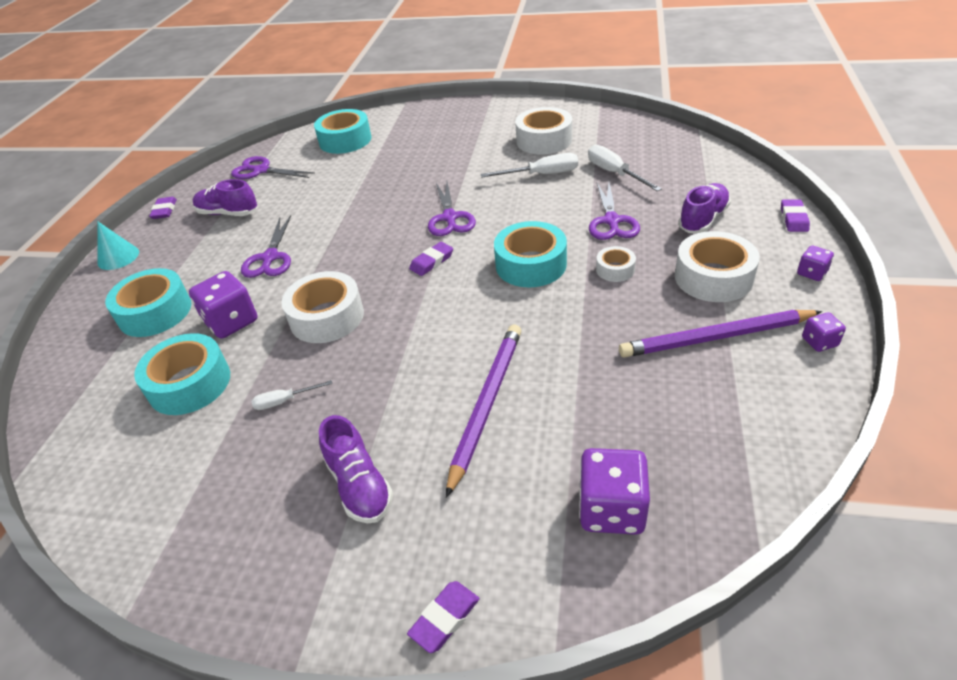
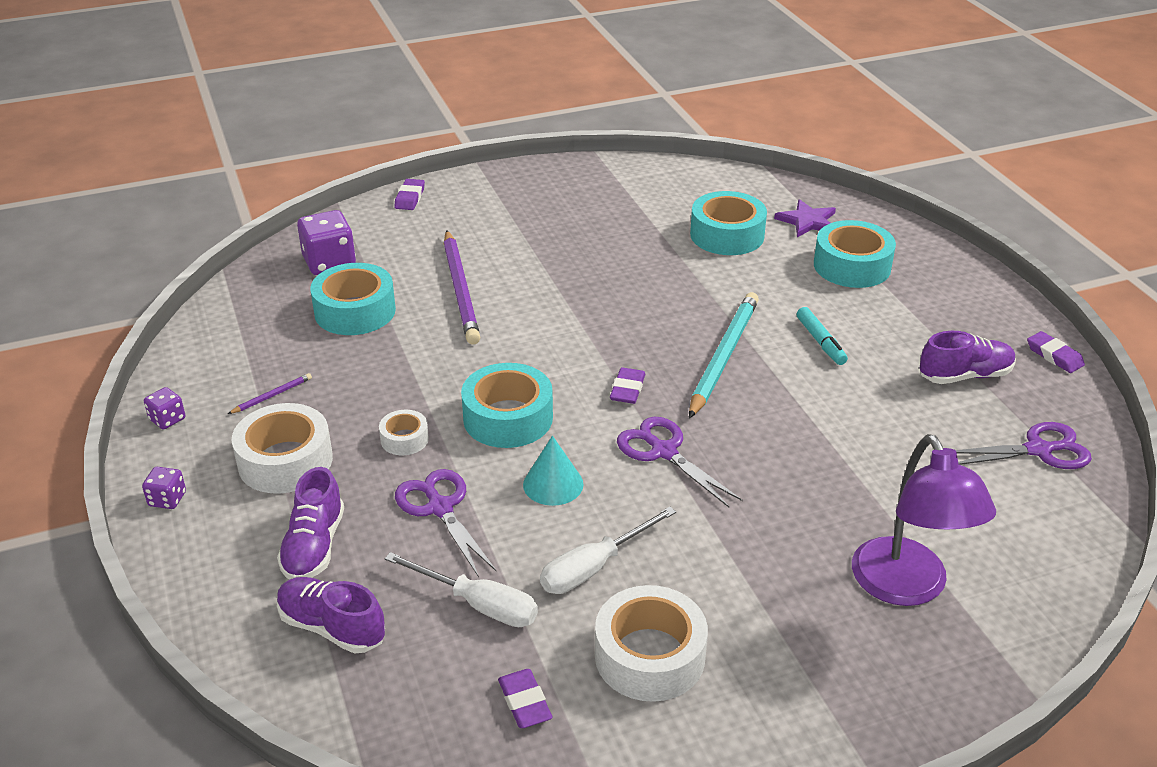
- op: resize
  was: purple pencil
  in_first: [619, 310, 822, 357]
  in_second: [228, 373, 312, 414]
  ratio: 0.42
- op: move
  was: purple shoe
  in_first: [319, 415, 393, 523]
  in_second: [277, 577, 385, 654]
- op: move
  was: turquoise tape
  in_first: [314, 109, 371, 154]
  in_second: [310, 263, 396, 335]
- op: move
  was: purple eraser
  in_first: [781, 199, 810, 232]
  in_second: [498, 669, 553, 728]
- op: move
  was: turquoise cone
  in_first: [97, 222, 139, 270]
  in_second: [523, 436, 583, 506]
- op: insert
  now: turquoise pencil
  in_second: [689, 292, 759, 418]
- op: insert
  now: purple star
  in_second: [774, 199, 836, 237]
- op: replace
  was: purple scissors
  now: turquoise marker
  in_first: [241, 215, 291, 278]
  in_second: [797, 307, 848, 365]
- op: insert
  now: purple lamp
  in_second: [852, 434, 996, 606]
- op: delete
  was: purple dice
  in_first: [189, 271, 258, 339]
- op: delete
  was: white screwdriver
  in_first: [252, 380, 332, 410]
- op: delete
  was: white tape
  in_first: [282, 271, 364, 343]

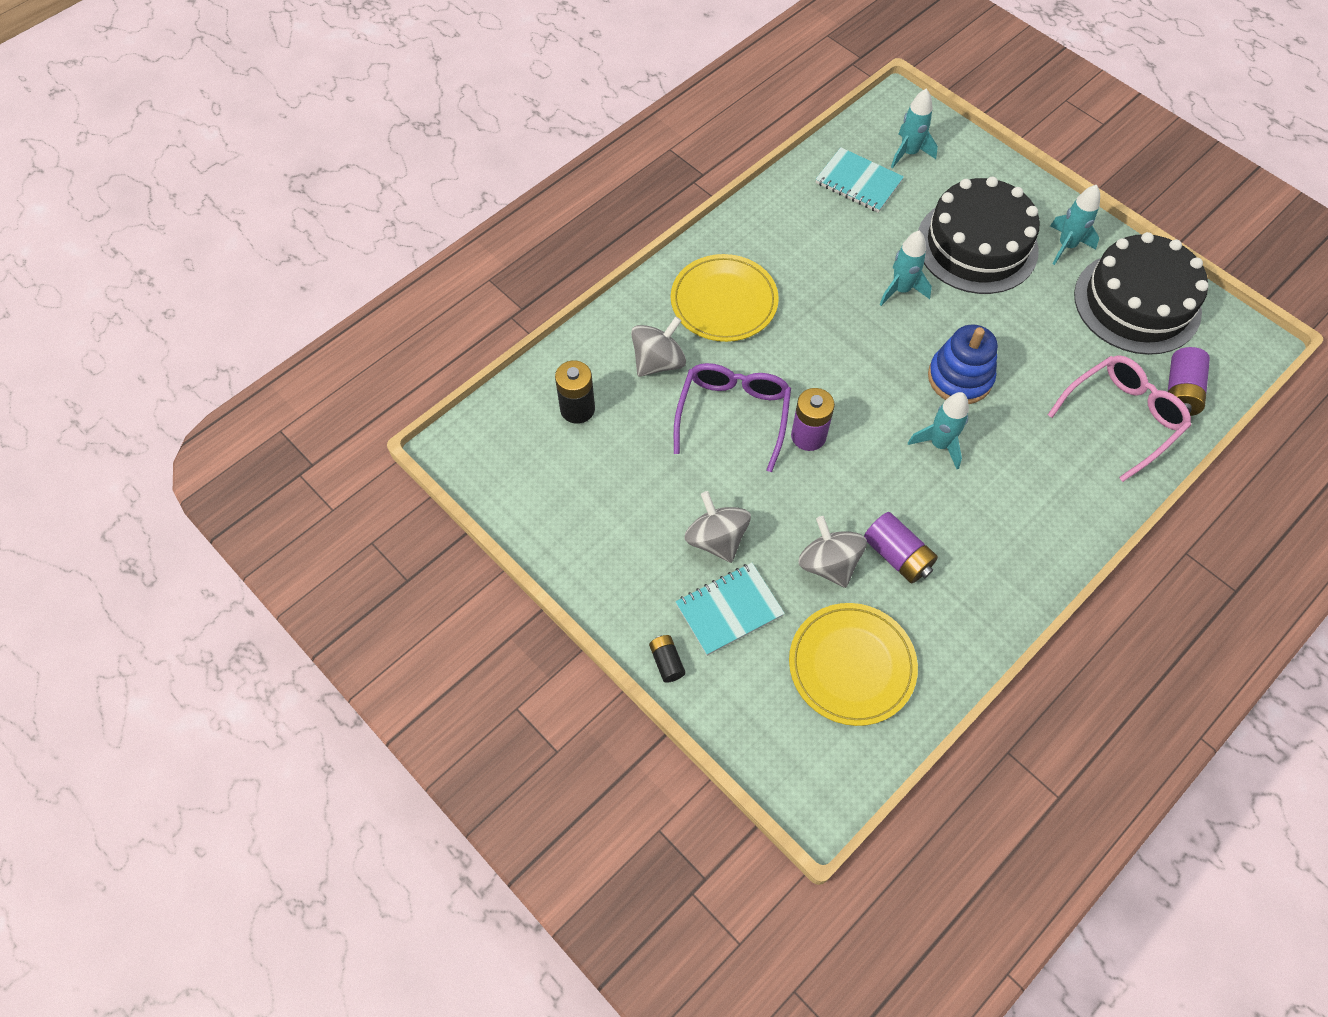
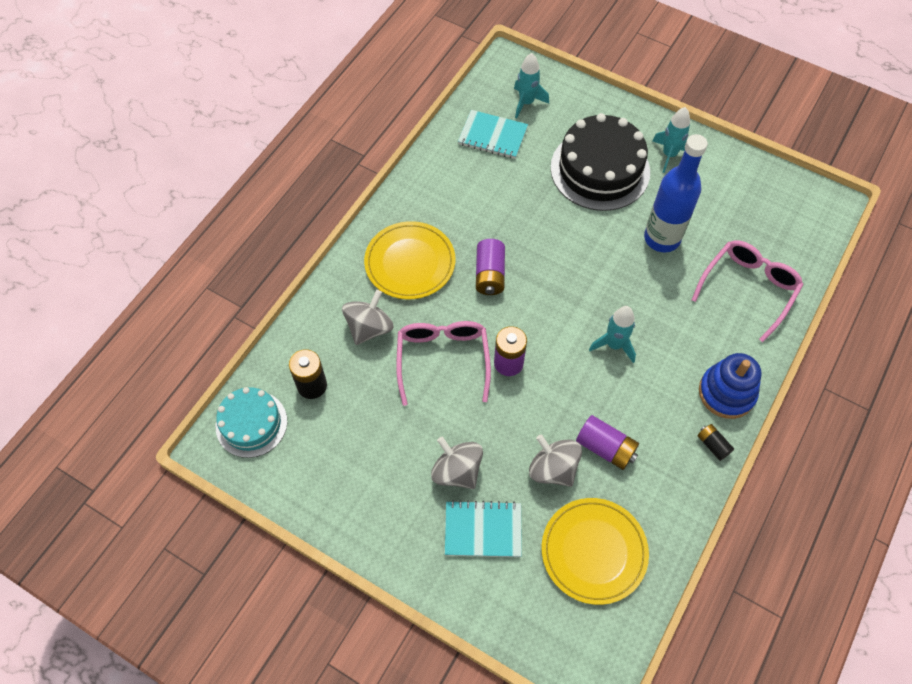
- op: insert
  now: turquoise cake
  in_second: [216, 387, 287, 458]
- op: recolor
  was: purple glasses
  now: pink glasses
  in_first: [674, 363, 791, 472]
  in_second: [396, 321, 491, 406]
- op: rotate
  was: turquoise notebook
  in_first: [675, 563, 785, 656]
  in_second: [445, 500, 522, 557]
  clockwise: 45
- op: move
  was: purple battery
  in_first: [1168, 347, 1210, 416]
  in_second: [476, 239, 505, 295]
- op: insert
  now: blue bottle
  in_second: [644, 134, 708, 252]
- op: move
  was: black battery
  in_first: [649, 635, 685, 683]
  in_second: [698, 424, 734, 461]
- op: move
  was: blue stacking toy
  in_first: [928, 324, 998, 404]
  in_second: [699, 353, 762, 419]
- op: delete
  was: turquoise rocket
  in_first: [880, 230, 932, 306]
- op: delete
  was: black cake
  in_first: [1074, 232, 1209, 355]

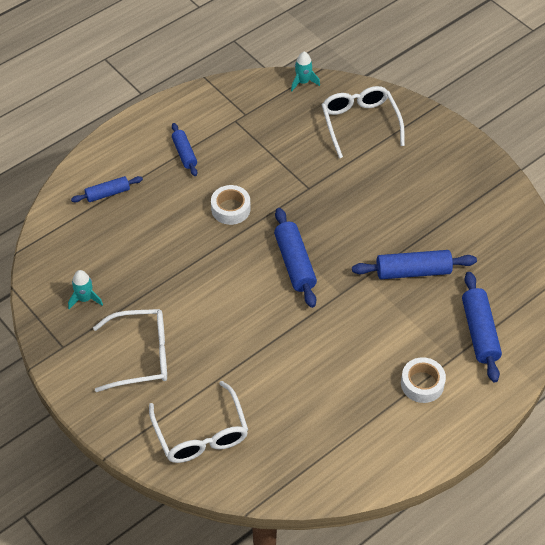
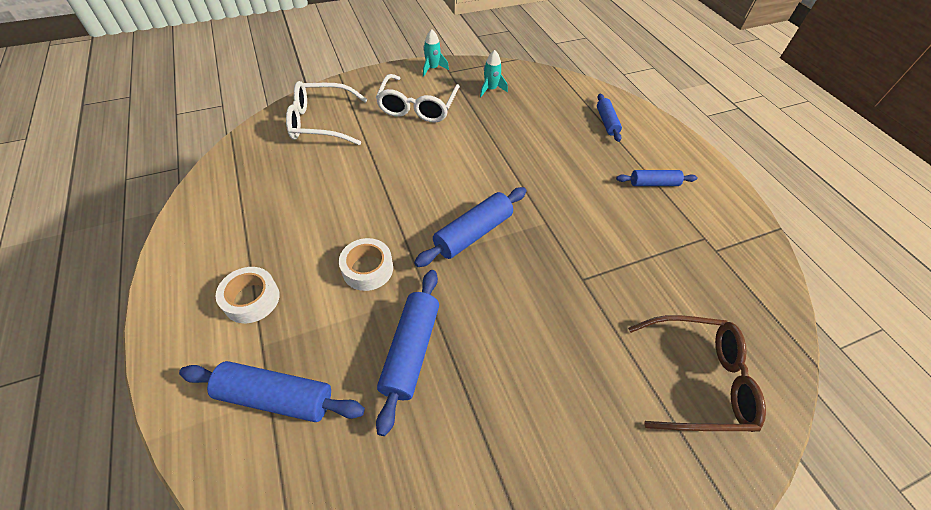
- op: move
  was: white tape
  in_first: [211, 185, 251, 225]
  in_second: [339, 238, 393, 291]
- op: rotate
  was: blue rolling pin
  in_first: [274, 208, 317, 308]
  in_second: [414, 187, 526, 267]
  clockwise: -45
- op: move
  was: turquoise rocket
  in_first: [291, 52, 320, 91]
  in_second: [423, 29, 449, 77]
- op: recolor
  was: white glasses
  now: brown glasses
  in_first: [322, 86, 405, 159]
  in_second: [628, 315, 766, 432]

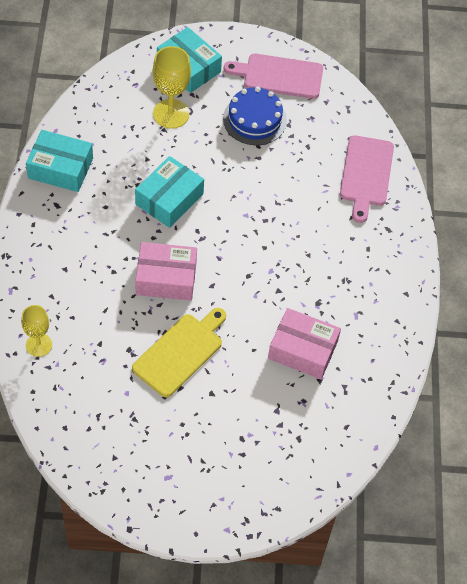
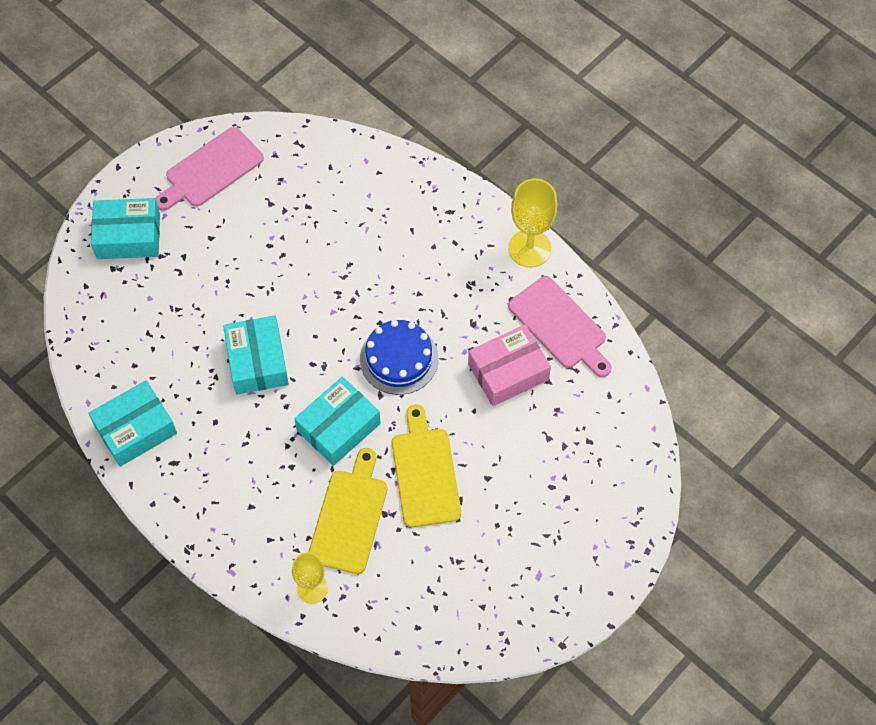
- op: recolor
  was: pink box
  now: turquoise box
  in_first: [135, 242, 197, 300]
  in_second: [294, 377, 381, 466]
- op: insert
  now: yellow cutting board
  in_second: [309, 448, 387, 574]
- op: move
  was: blue cake
  in_first: [223, 87, 287, 145]
  in_second: [360, 320, 439, 395]
- op: move
  was: yellow goblet
  in_first: [153, 46, 191, 129]
  in_second: [508, 178, 557, 267]
- op: move
  was: pink cutting board
  in_first: [340, 135, 394, 223]
  in_second: [508, 276, 612, 377]

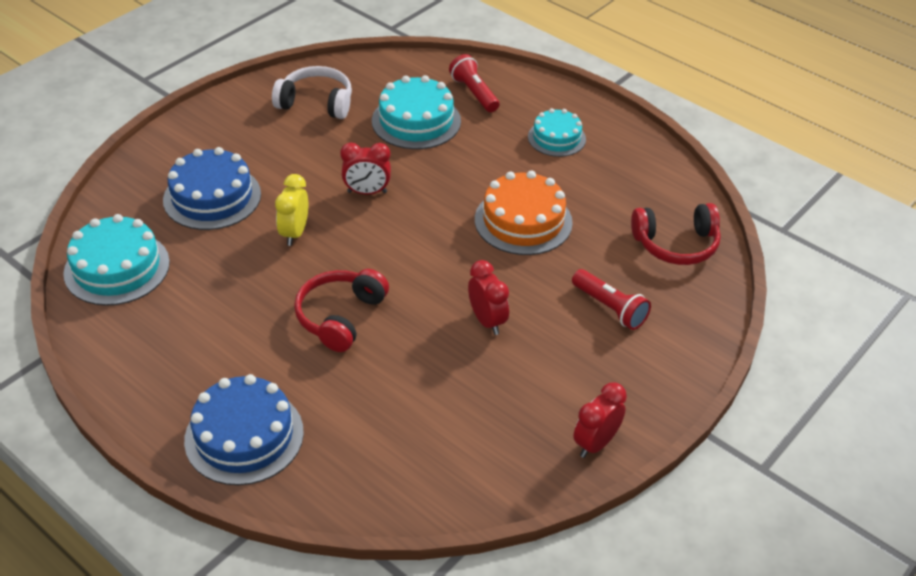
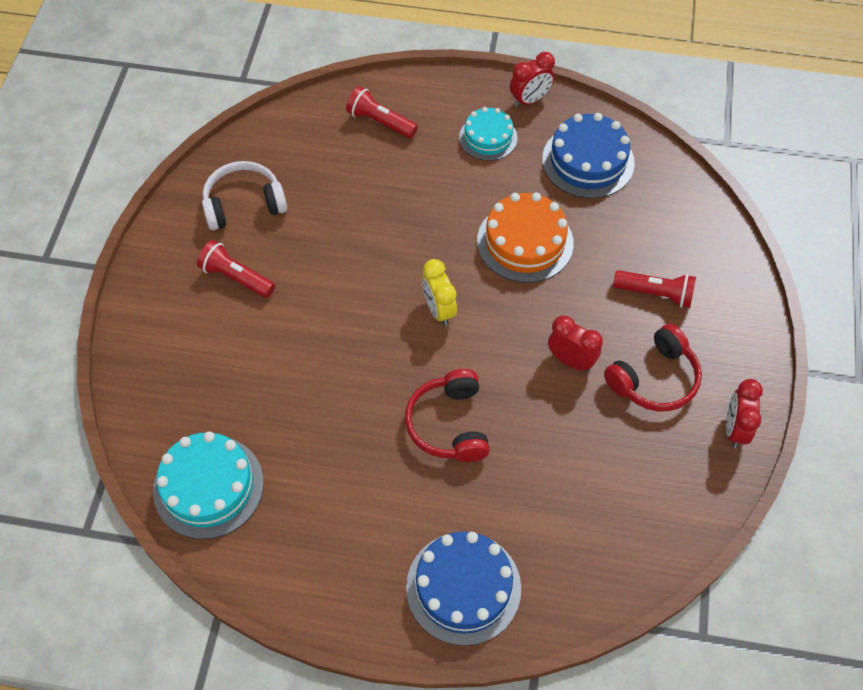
- op: insert
  now: red flashlight
  in_second: [197, 240, 275, 298]
- op: move
  was: yellow clock
  in_first: [275, 174, 308, 246]
  in_second: [422, 259, 457, 326]
- op: move
  was: red clock
  in_first: [340, 143, 391, 194]
  in_second: [510, 52, 555, 107]
- op: move
  was: blue cake
  in_first: [163, 147, 261, 230]
  in_second: [542, 113, 635, 198]
- op: move
  was: red headphones
  in_first: [631, 203, 721, 265]
  in_second: [604, 324, 702, 411]
- op: delete
  was: turquoise cake
  in_first: [372, 75, 461, 149]

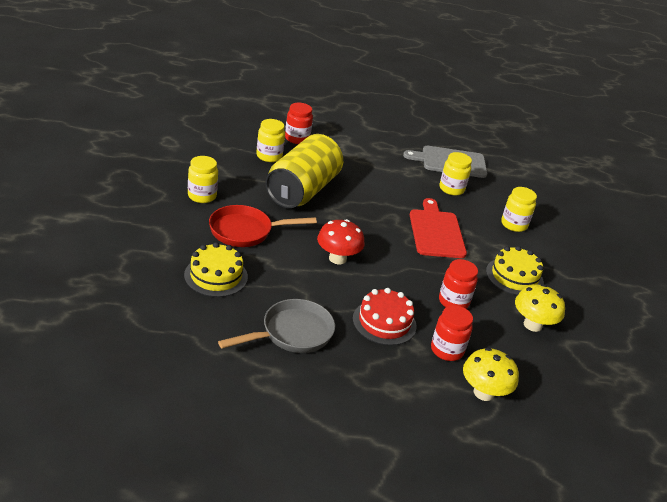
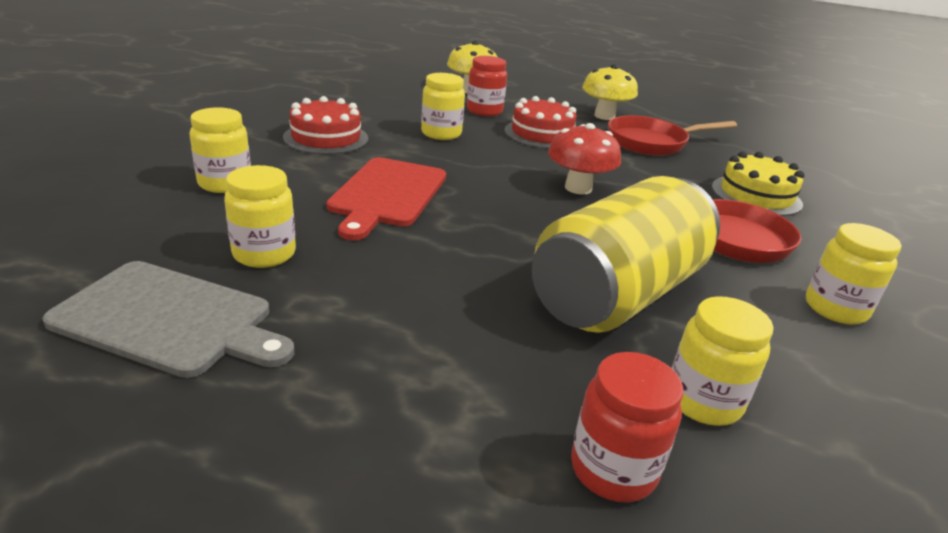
- op: recolor
  was: yellow cake
  now: red cake
  in_first: [486, 246, 544, 296]
  in_second: [283, 96, 368, 155]
- op: recolor
  was: red jar
  now: yellow jar
  in_first: [439, 259, 478, 309]
  in_second: [421, 73, 465, 140]
- op: move
  was: yellow mushroom
  in_first: [515, 284, 565, 332]
  in_second: [582, 64, 638, 120]
- op: recolor
  was: grey pan
  now: red pan
  in_first: [218, 299, 335, 353]
  in_second: [608, 116, 737, 156]

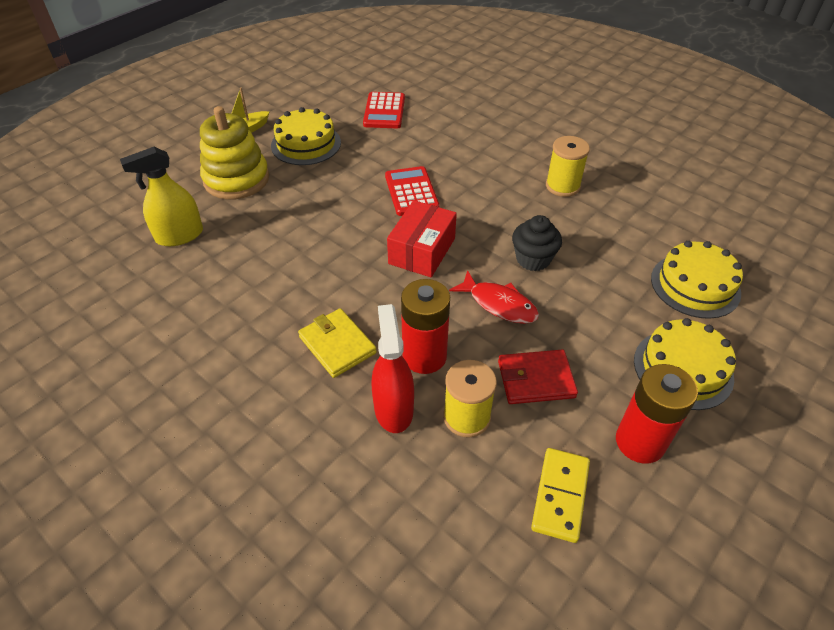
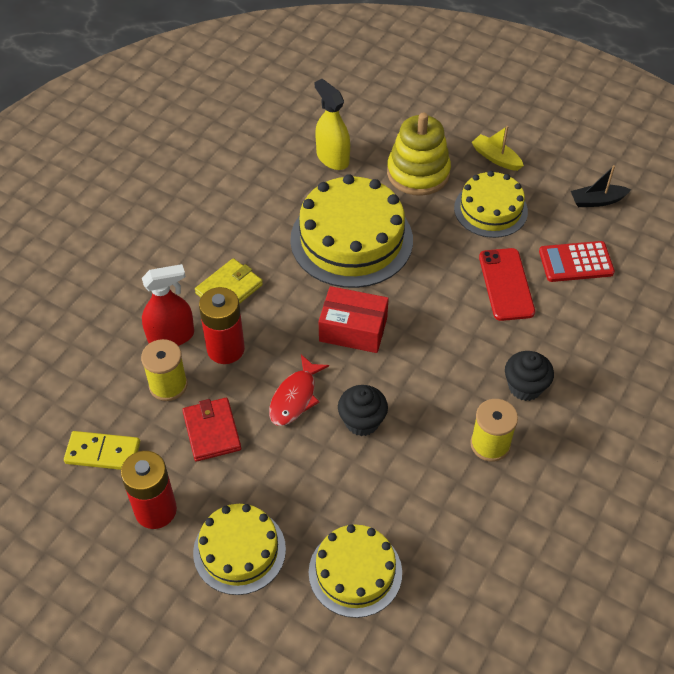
- op: insert
  now: yellow cake
  in_second: [290, 174, 413, 288]
- op: insert
  now: red phone
  in_second: [479, 248, 535, 321]
- op: insert
  now: black cupcake
  in_second: [505, 351, 554, 401]
- op: insert
  now: black boat
  in_second: [571, 165, 631, 207]
- op: delete
  was: red calculator
  in_first: [385, 166, 439, 216]

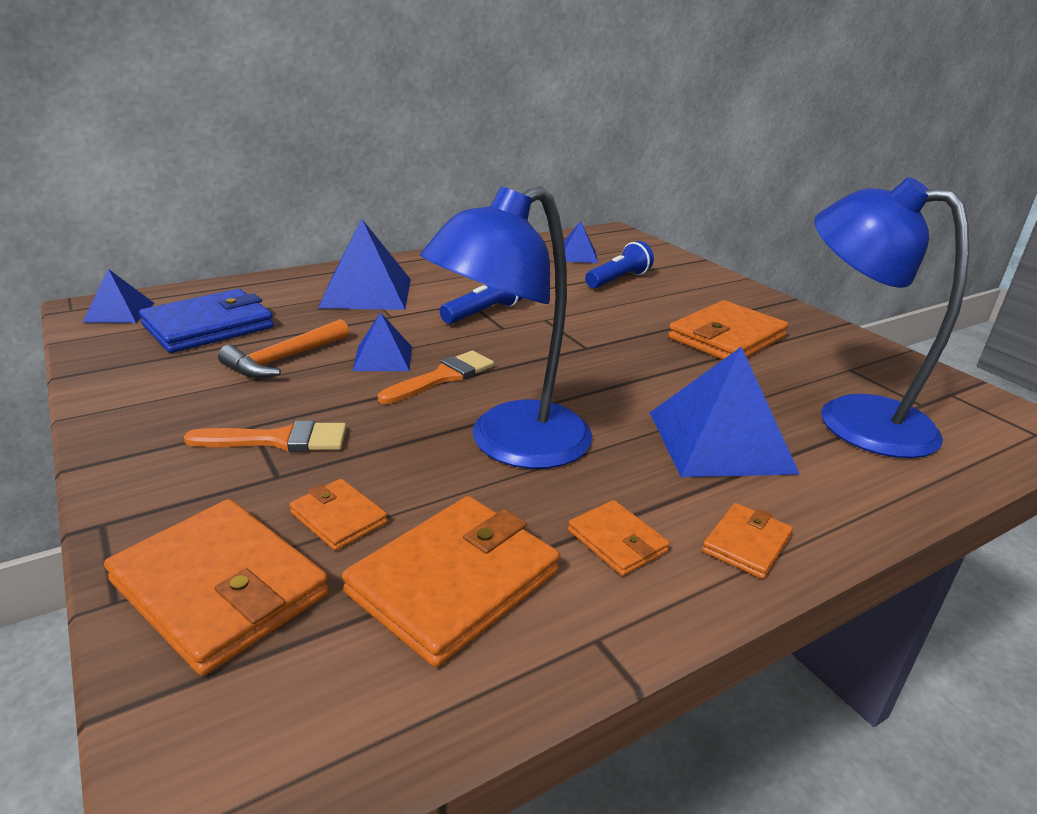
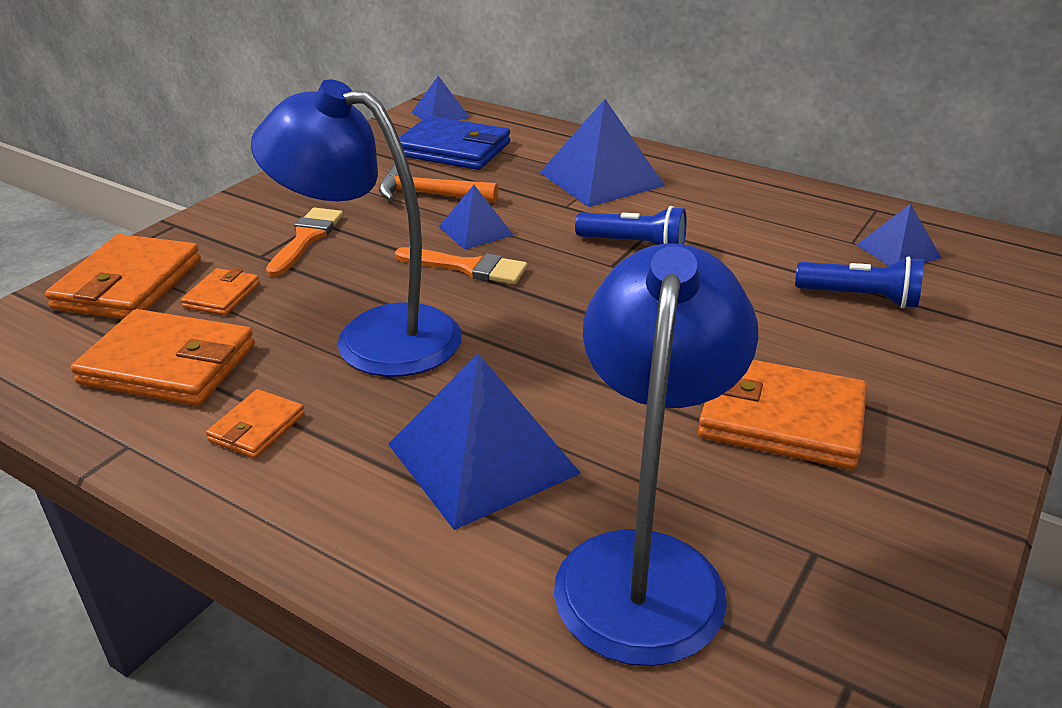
- op: rotate
  was: orange brush
  in_first: [184, 420, 347, 452]
  in_second: [266, 207, 343, 277]
  clockwise: -135
- op: delete
  was: orange wallet
  in_first: [702, 503, 793, 579]

